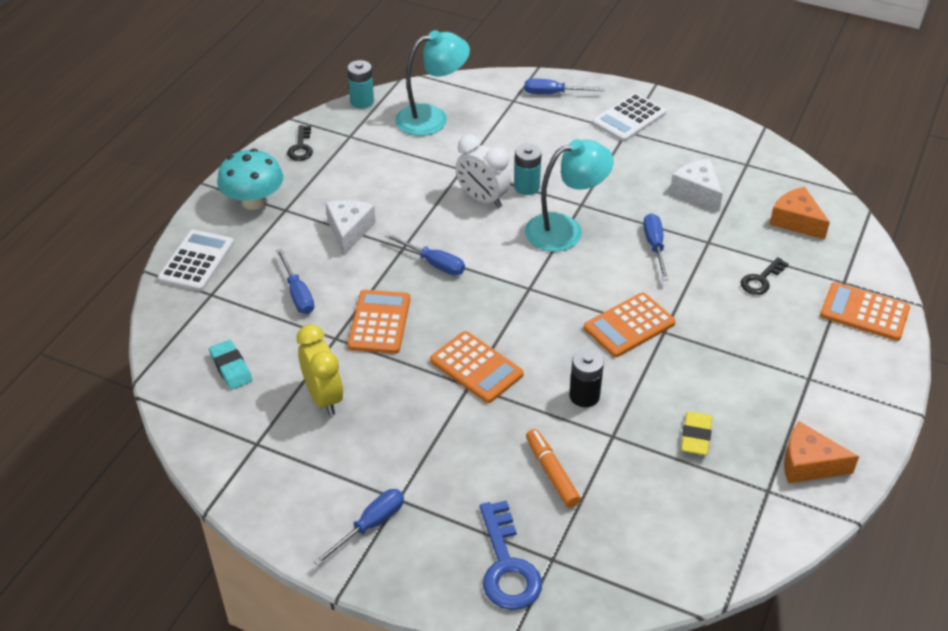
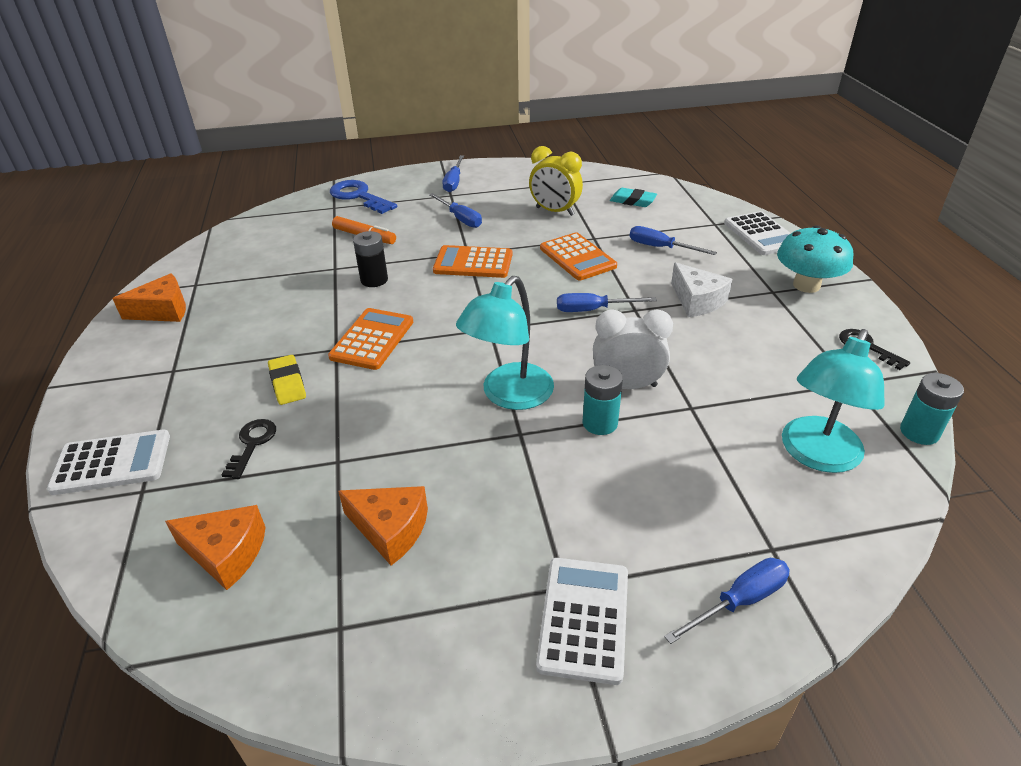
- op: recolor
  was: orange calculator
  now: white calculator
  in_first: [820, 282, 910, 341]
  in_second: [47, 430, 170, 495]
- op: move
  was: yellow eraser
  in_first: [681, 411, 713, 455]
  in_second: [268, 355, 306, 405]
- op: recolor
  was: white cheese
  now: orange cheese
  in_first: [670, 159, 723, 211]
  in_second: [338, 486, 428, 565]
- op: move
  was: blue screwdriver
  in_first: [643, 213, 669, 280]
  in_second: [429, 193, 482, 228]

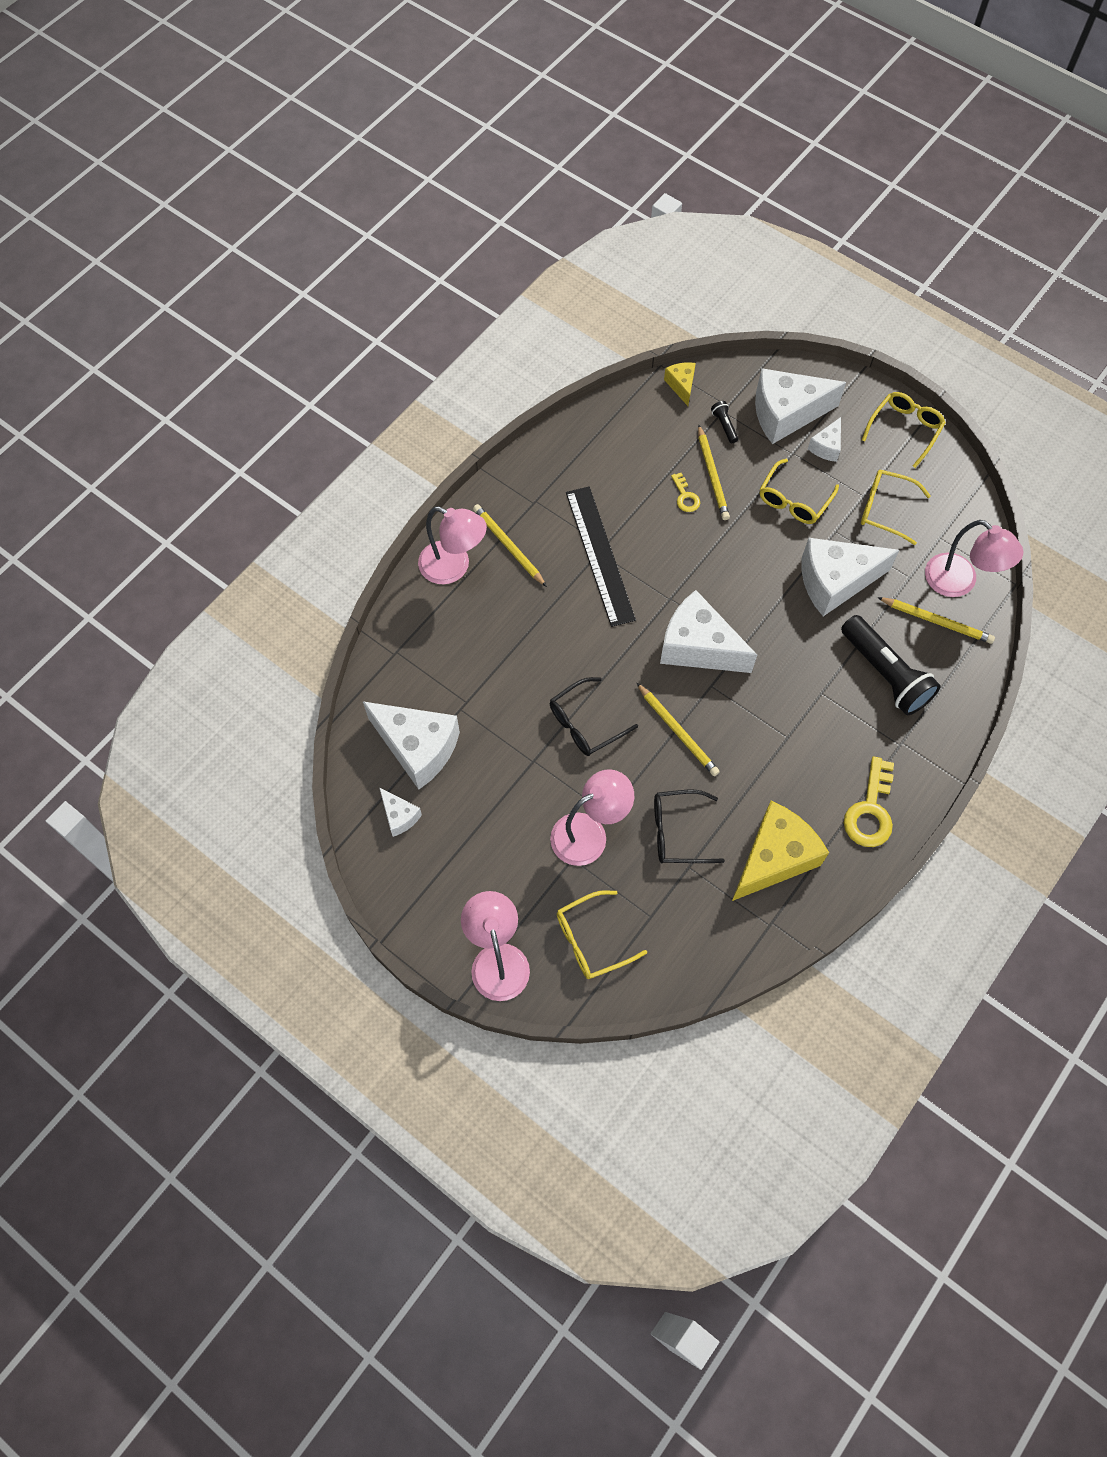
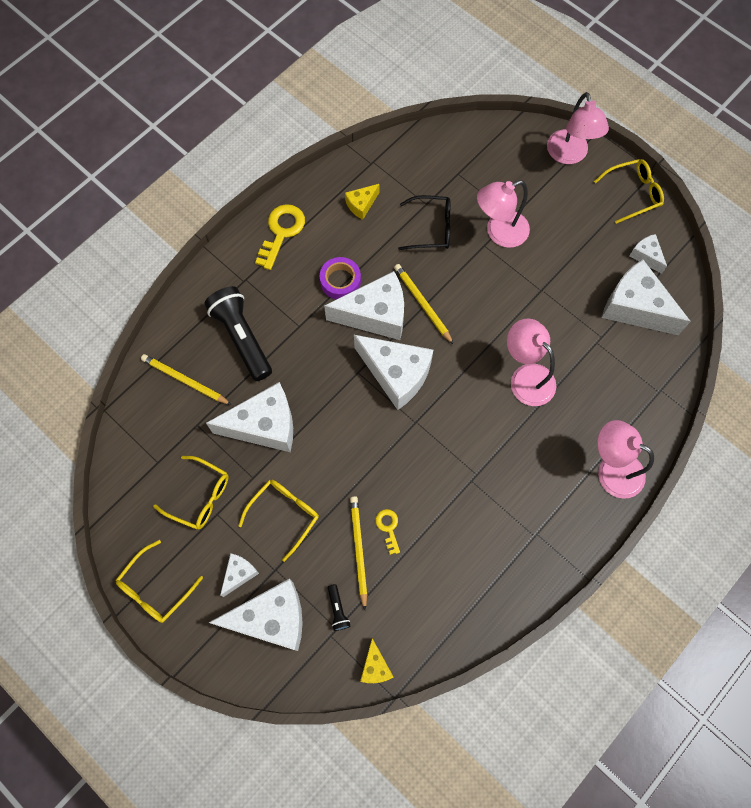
- op: insert
  now: purple tape
  in_second: [320, 257, 361, 299]
- op: insert
  now: white cheese
  in_second: [324, 271, 404, 340]
- op: resize
  was: yellow cheese
  in_first: [732, 801, 829, 901]
  in_second: [345, 184, 380, 220]
  ratio: 0.49
- op: move
  was: pink lamp
  in_first: [925, 520, 1023, 597]
  in_second: [507, 319, 556, 406]
- op: move
  was: yellow glasses
  in_first: [557, 890, 647, 979]
  in_second: [594, 159, 664, 224]
- op: delete
  was: yellow pencil
  in_first: [473, 504, 547, 587]
- op: delete
  was: black glasses
  in_first: [550, 677, 638, 756]
- op: delete
  was: black ruler
  in_first: [566, 486, 636, 627]

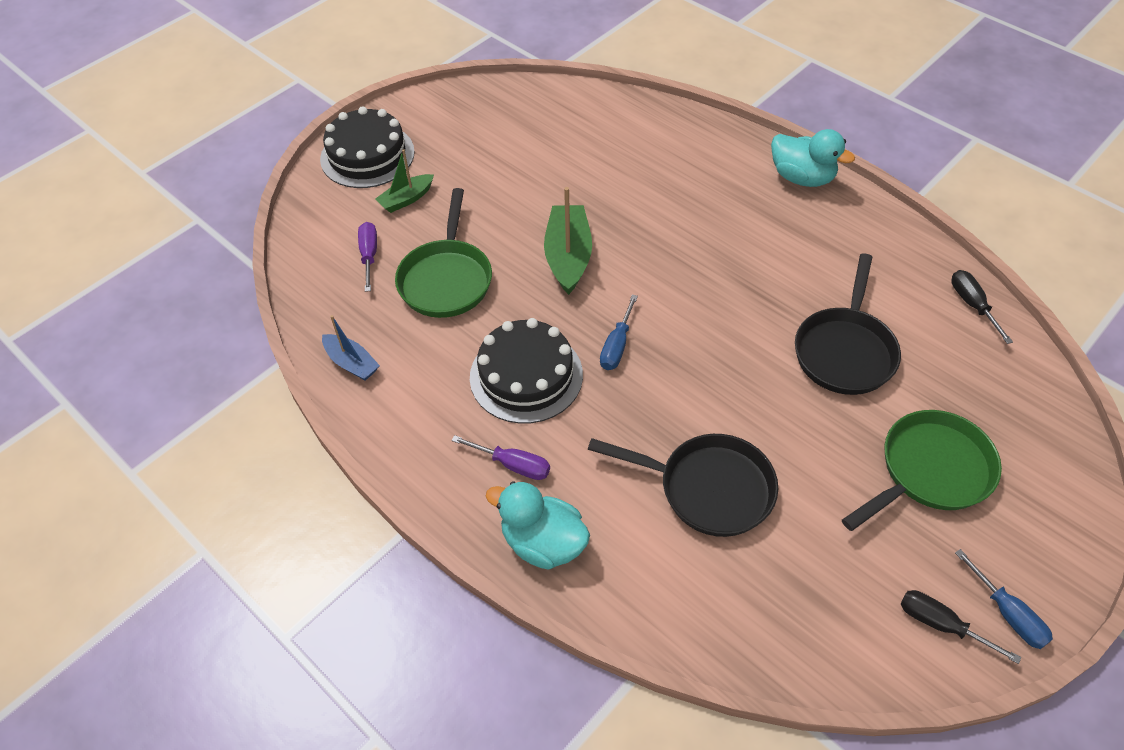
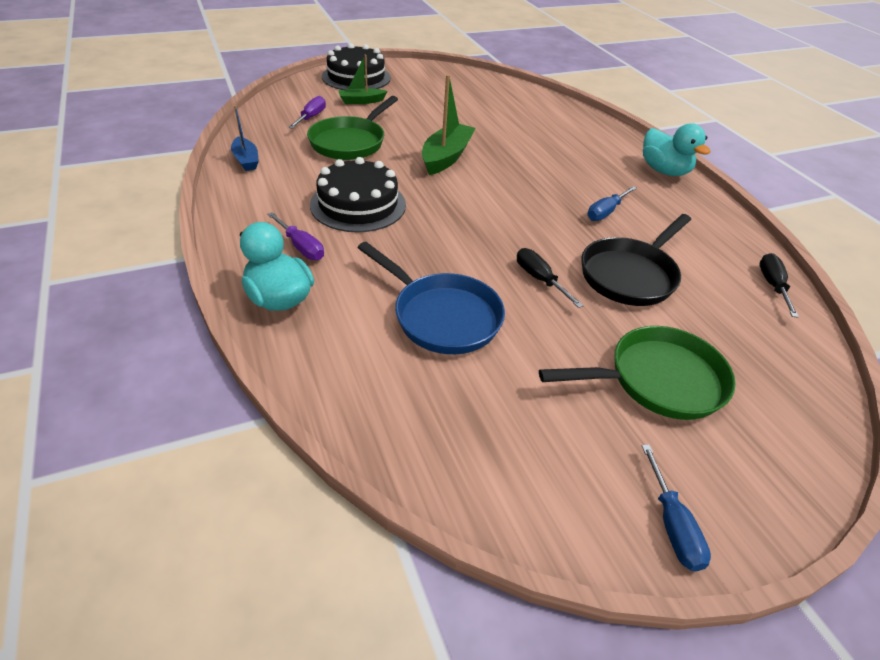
- op: recolor
  was: black pan
  now: blue pan
  in_first: [588, 434, 778, 537]
  in_second: [358, 242, 505, 354]
- op: move
  was: black screwdriver
  in_first: [901, 590, 1021, 664]
  in_second: [517, 248, 584, 308]
- op: move
  was: blue screwdriver
  in_first: [600, 294, 638, 370]
  in_second: [587, 186, 637, 221]

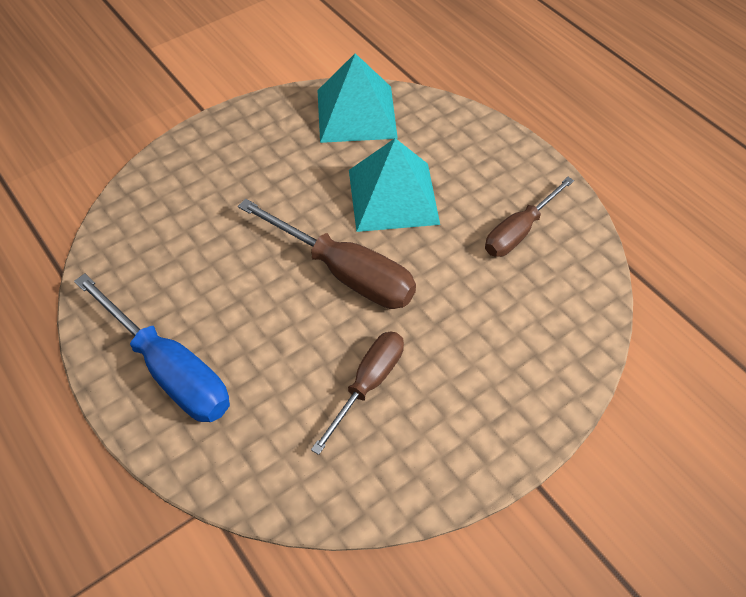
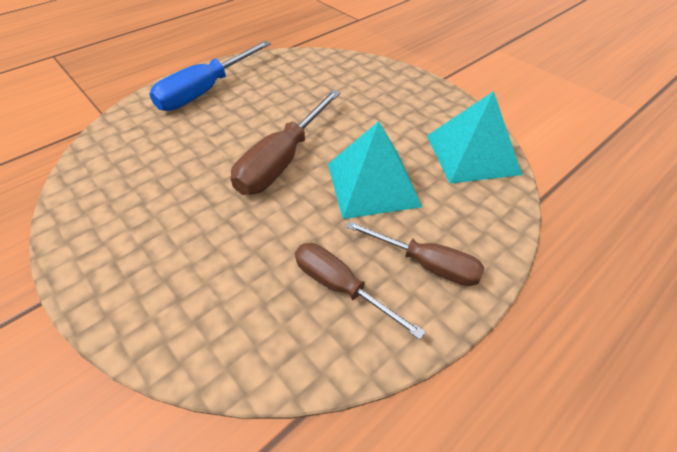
- op: move
  was: brown screwdriver
  in_first: [311, 331, 404, 455]
  in_second: [345, 221, 485, 286]

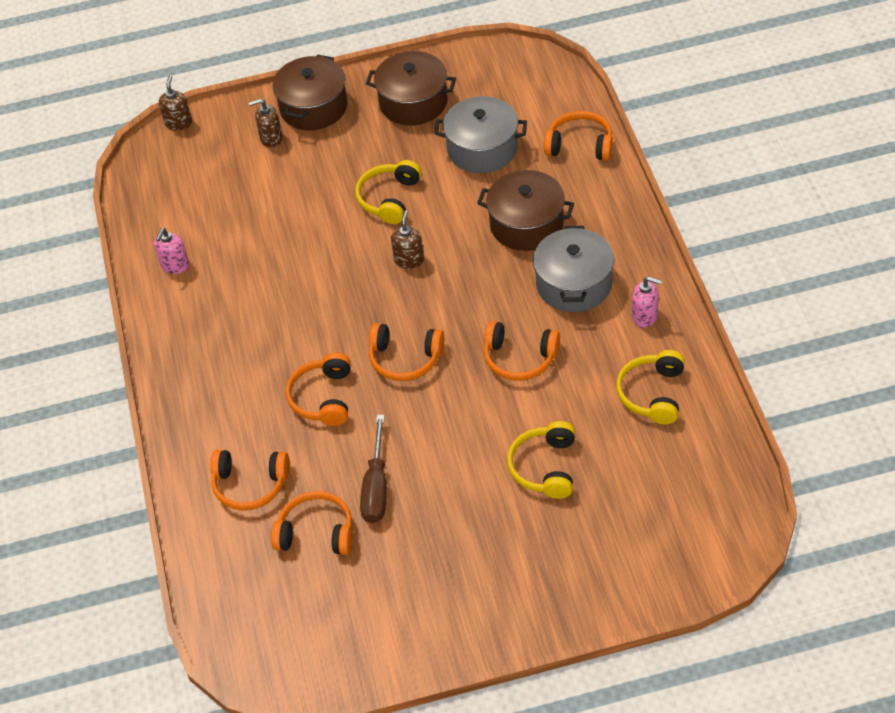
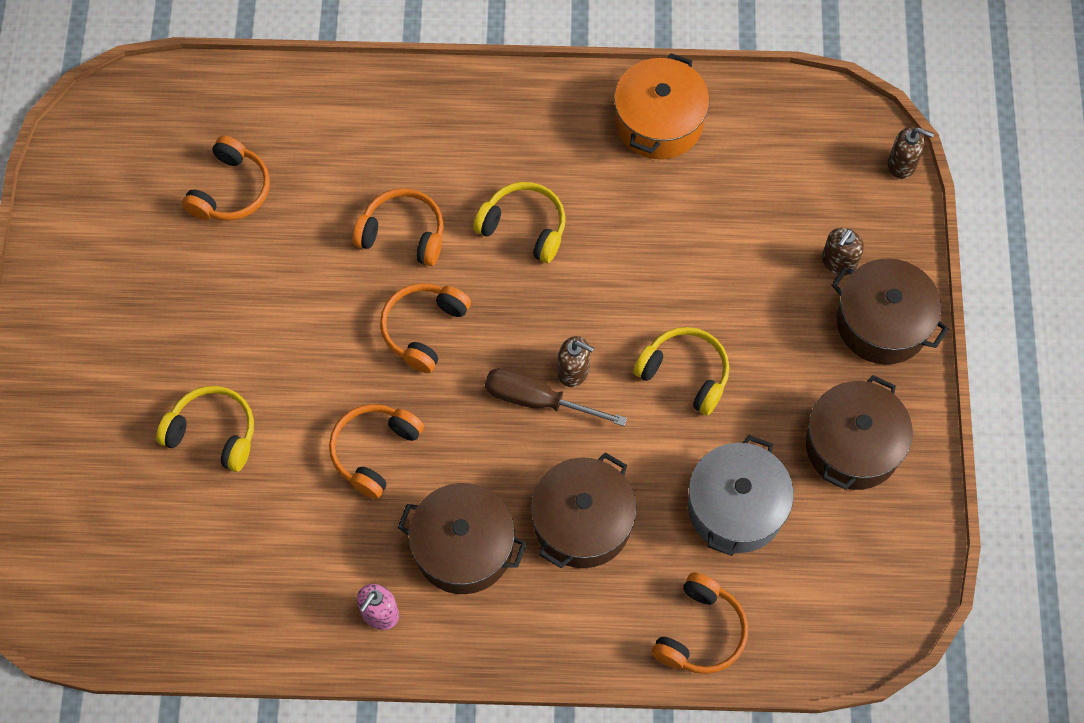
- op: recolor
  was: grey pot
  now: brown pot
  in_first: [533, 226, 614, 312]
  in_second: [398, 483, 527, 594]
- op: move
  was: yellow headphones
  in_first: [616, 350, 685, 424]
  in_second: [473, 182, 566, 263]
- op: move
  was: brown screwdriver
  in_first: [360, 415, 387, 523]
  in_second: [485, 368, 627, 426]
- op: replace
  was: pink soap dispenser
  now: orange pot
  in_first: [154, 228, 189, 274]
  in_second: [614, 53, 710, 159]
- op: rotate
  was: brown soap dispenser
  in_first: [249, 99, 283, 148]
  in_second: [822, 228, 864, 276]
  clockwise: -150
- op: delete
  was: orange headphones
  in_first: [210, 450, 290, 510]

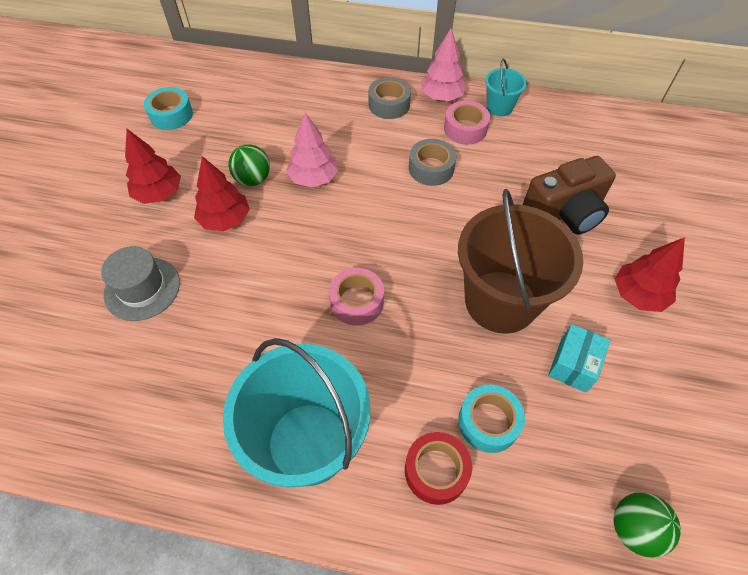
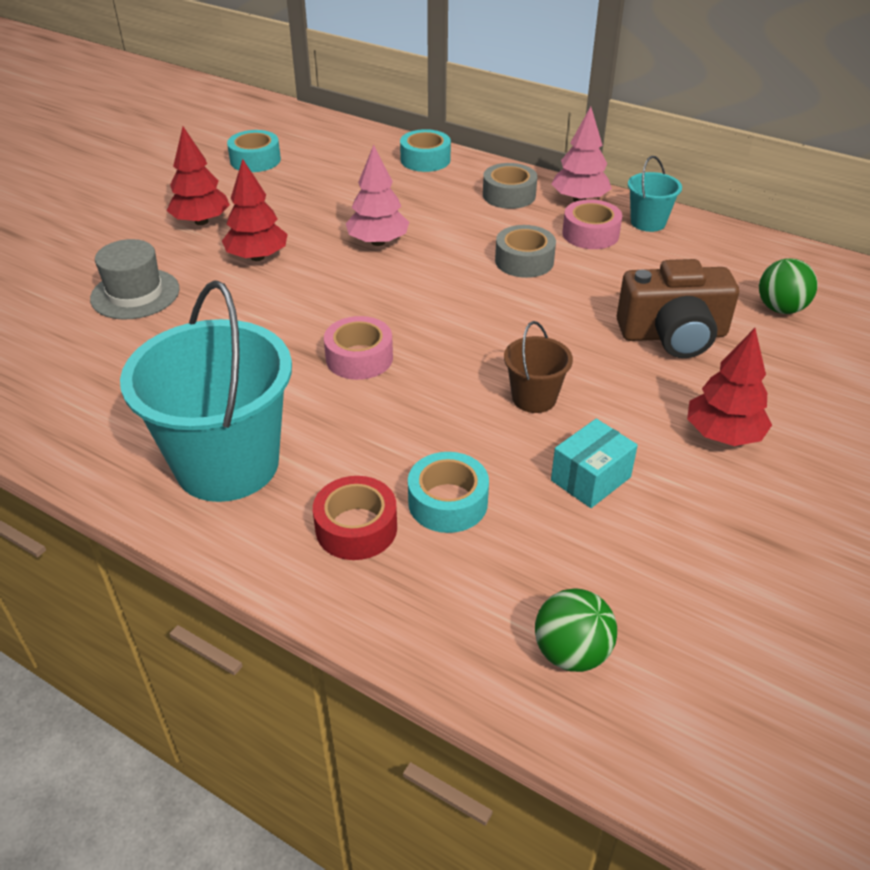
- op: insert
  now: turquoise tape
  in_second: [400, 129, 451, 172]
- op: resize
  was: brown bucket
  in_first: [458, 189, 583, 334]
  in_second: [504, 321, 573, 413]
  ratio: 0.47
- op: move
  was: green ball
  in_first: [228, 144, 270, 186]
  in_second: [759, 258, 818, 314]

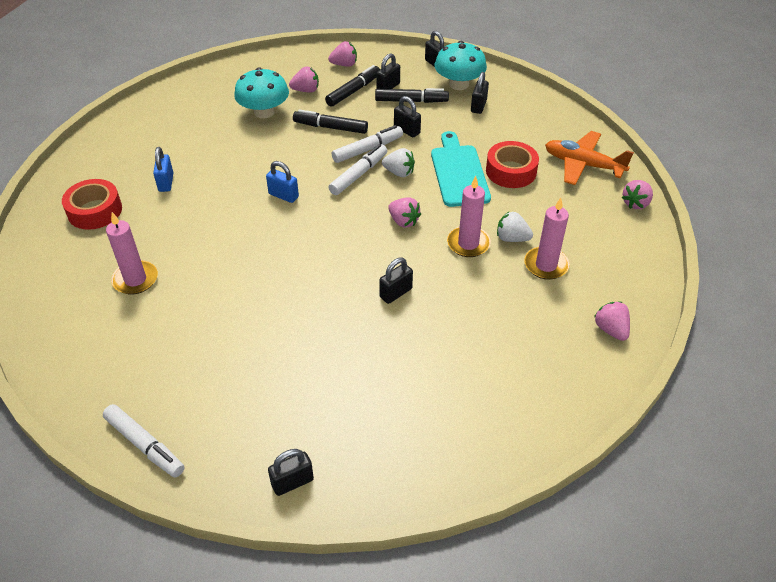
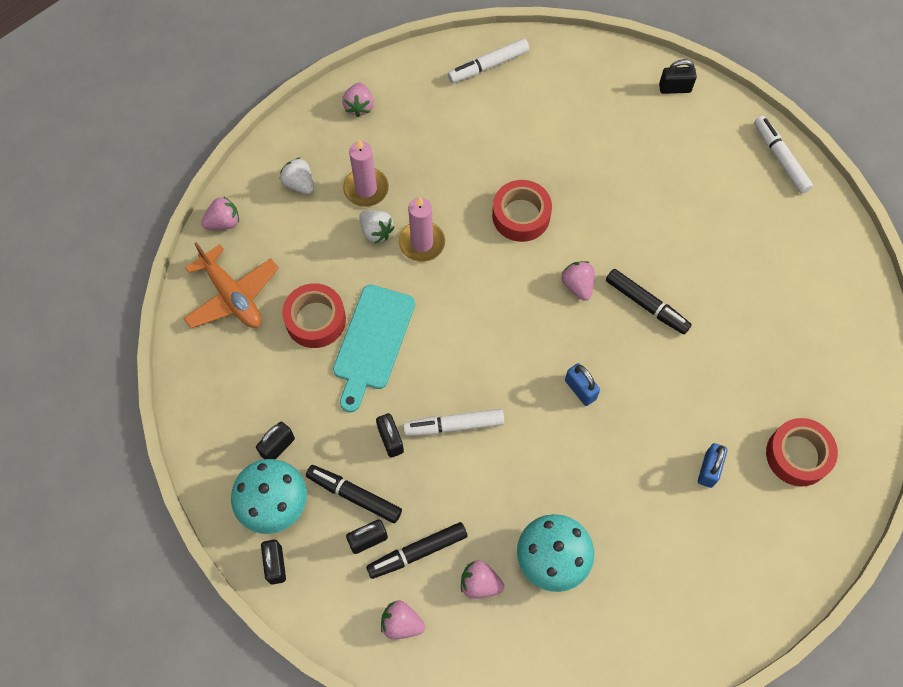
- op: move
  was: white strawberry
  in_first: [382, 148, 415, 177]
  in_second: [280, 158, 314, 194]
- op: move
  was: white marker
  in_first: [328, 144, 387, 195]
  in_second: [448, 38, 529, 83]
- op: replace
  was: black padlock
  now: red tape
  in_first: [379, 258, 413, 304]
  in_second: [492, 180, 552, 242]
- op: move
  was: pink strawberry
  in_first: [388, 197, 421, 228]
  in_second: [561, 261, 595, 301]
- op: move
  was: black marker
  in_first: [293, 109, 368, 134]
  in_second: [606, 269, 692, 334]
- op: delete
  was: pink candle
  in_first: [106, 212, 158, 294]

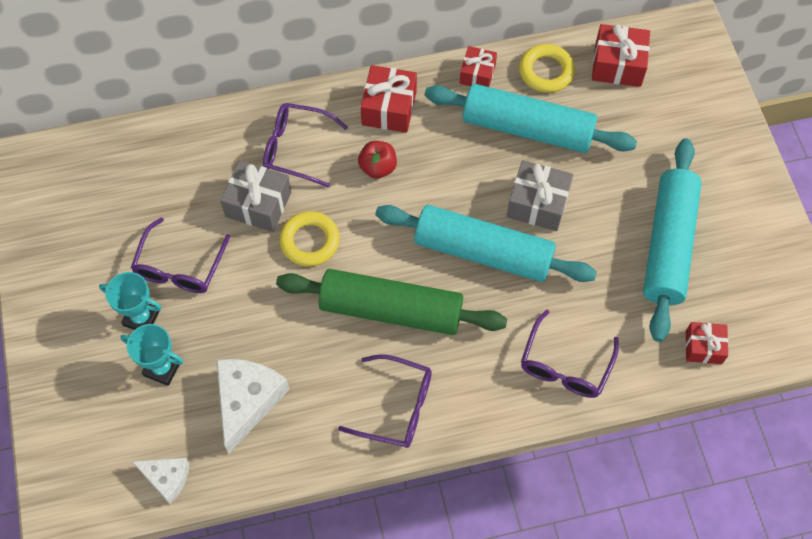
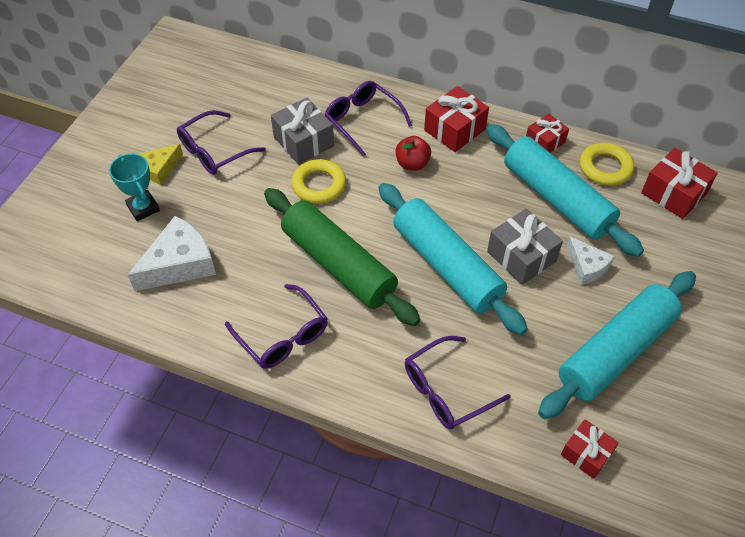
- op: replace
  was: turquoise trophy
  now: yellow cheese
  in_first: [99, 272, 162, 330]
  in_second: [138, 144, 183, 185]
- op: move
  was: white cheese
  in_first: [132, 458, 189, 504]
  in_second: [566, 237, 614, 285]

